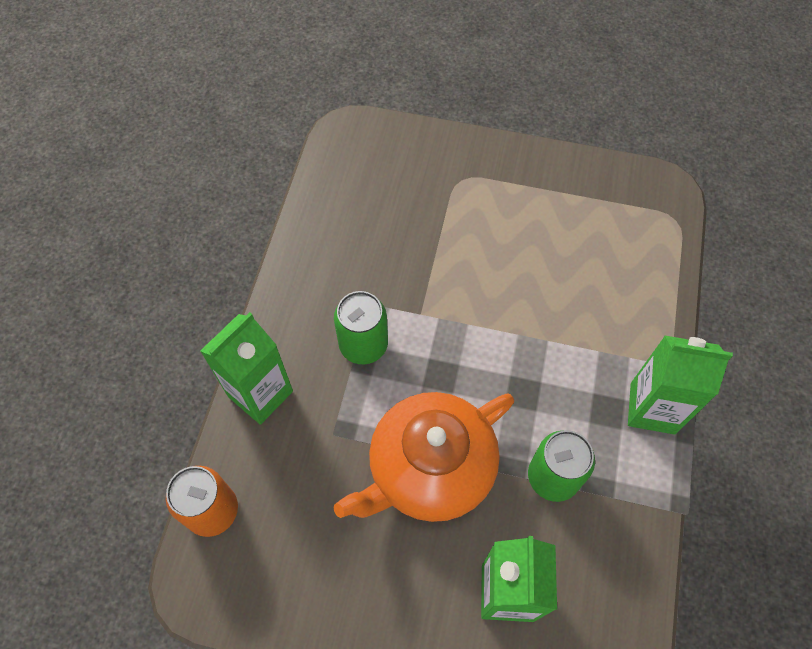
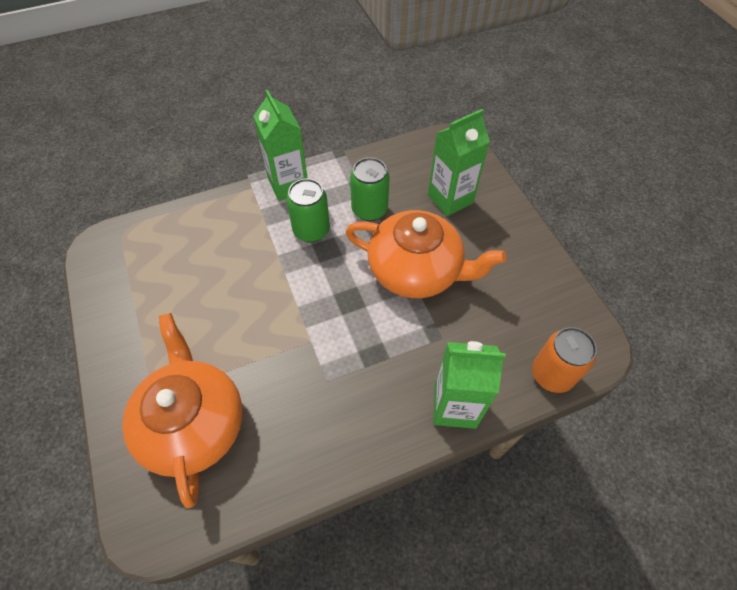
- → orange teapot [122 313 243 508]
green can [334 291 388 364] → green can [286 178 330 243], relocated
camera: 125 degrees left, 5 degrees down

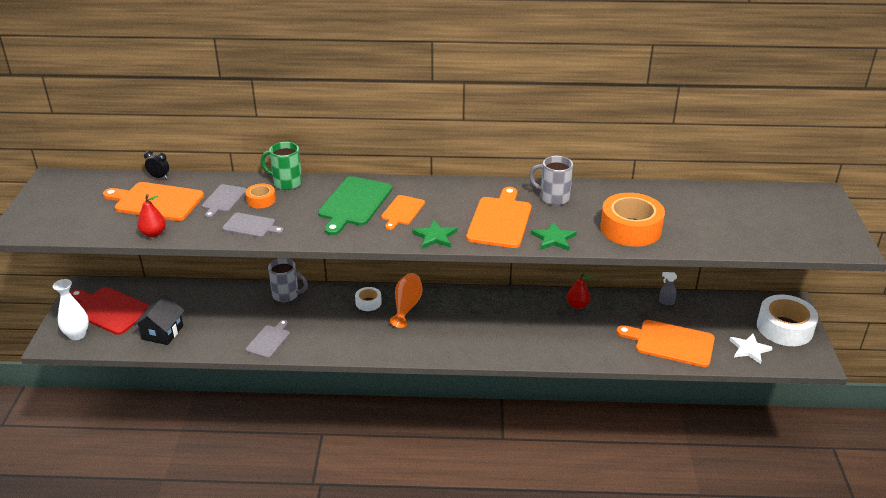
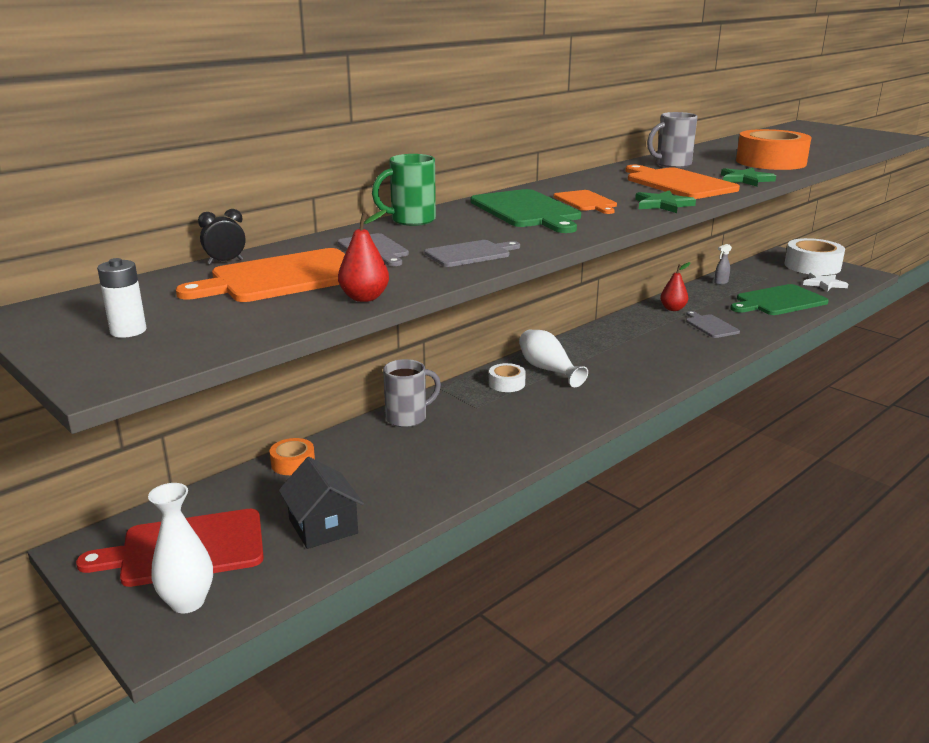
- → white battery [97 258 146 338]
orange tape [245 184 276 209] → orange tape [270 438 315 475], relocated
orange vase [390 273 423 328] → white vase [519 330 588 387]
grey cutting board [246 320 290 358] → grey cutting board [686 311 740 338], relocated
orange cutting board [616 320 715 367] → green cutting board [730 284 829 315]
camera: 45 degrees left, 10 degrees down

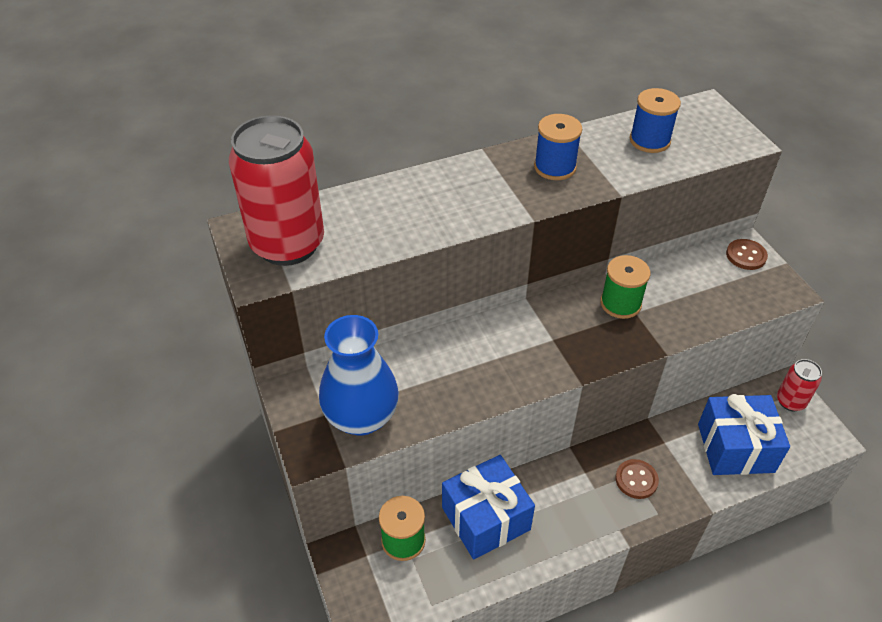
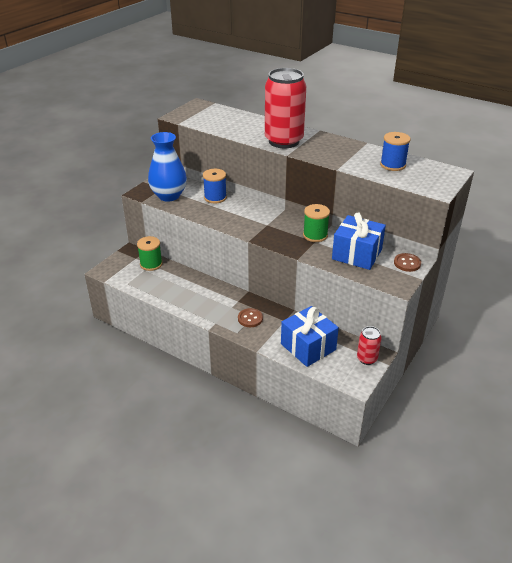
blue spool [534 114 582 180] → blue spool [203 169 227 204], relocated
red can [229 115 324 266] → red can [265 68 306 148], relocated
blue gift [442 455 535 560] → blue gift [332 212 386 270], relocated
camera: 55 degrees right, 10 degrees down

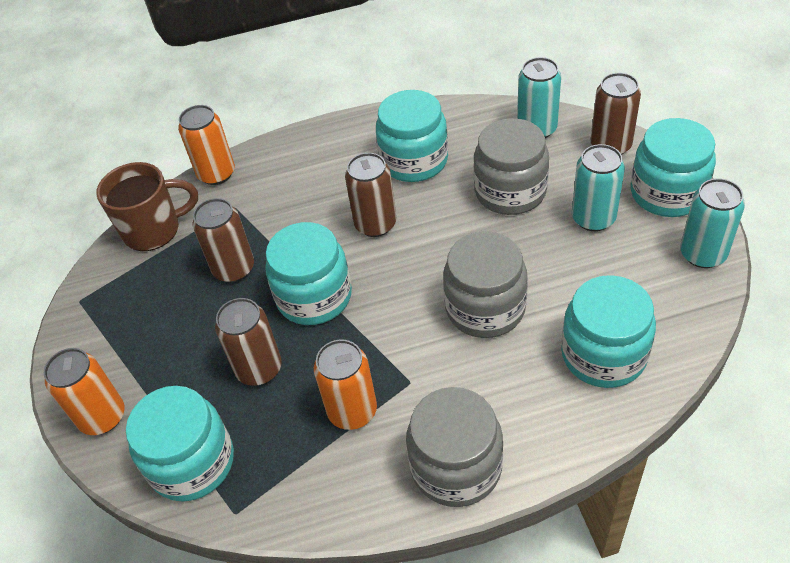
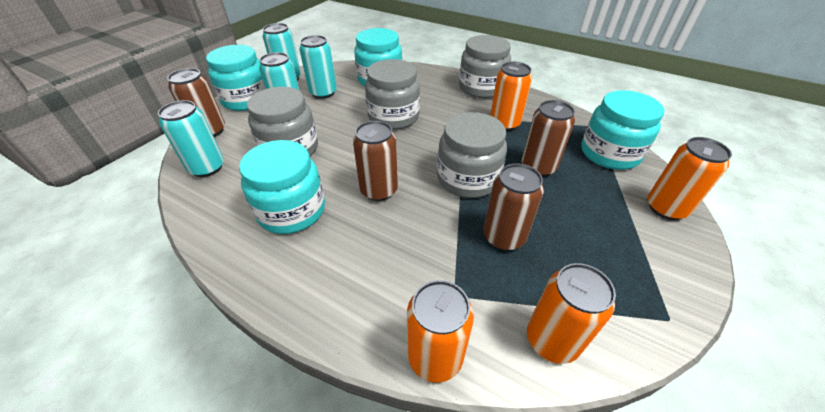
- → turquoise can [299 35 337 99]
turquoise jar [265 222 352 325] → grey jar [437 112 507 198]
brown mug [96 162 198 251] → orange can [527 263 616 364]
camera: 140 degrees left, 5 degrees down

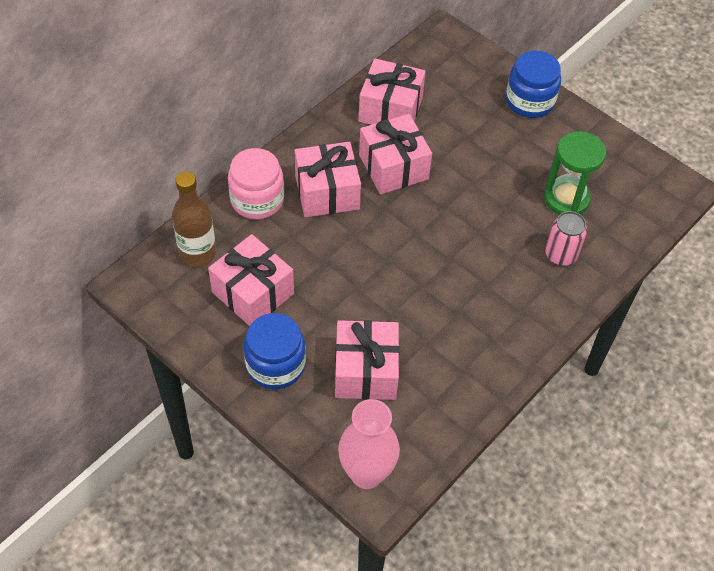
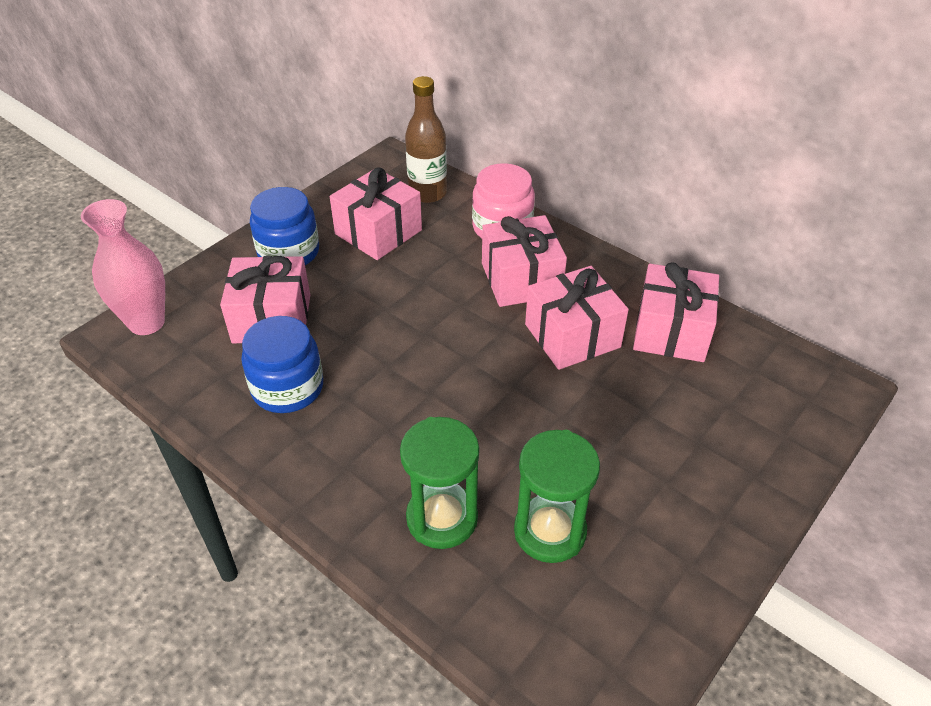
blue jar [506 51 561 118] → blue jar [241 316 323 413], relocated
pink can [545 211 587 266] → green hourglass [400 417 479 549]
camera: 90 degrees right, 10 degrees down

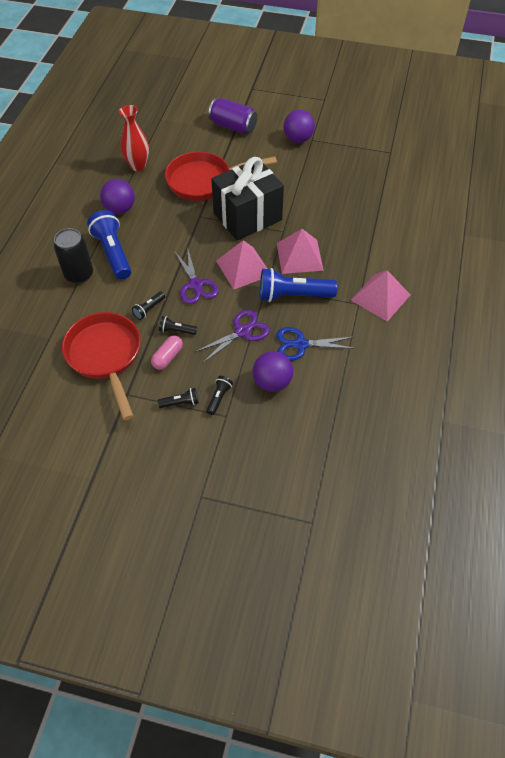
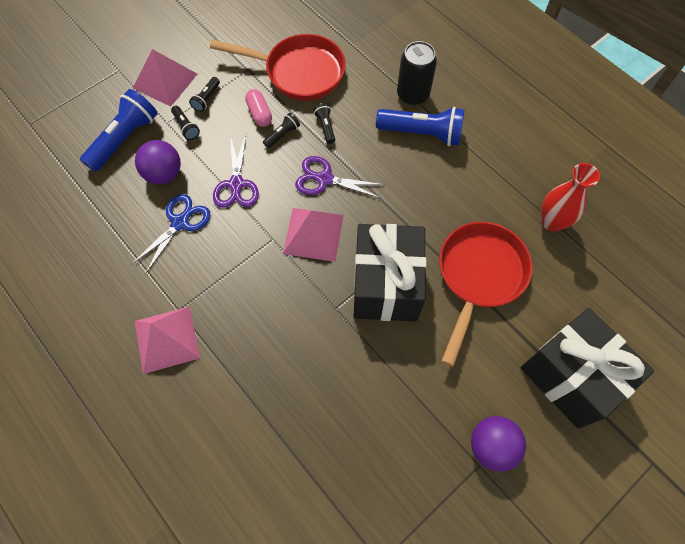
blue flashlight [260 268 337 302] → blue flashlight [80 89 158 172], relocated
pink pyramid [277 229 324 274] → pink pyramid [133 49 197 107], relocated
purple can [208 98 257 134] → black gift [521 308 654 429]
purple ball [100 179 135 214] → -
camera: 125 degrees right, 10 degrees up

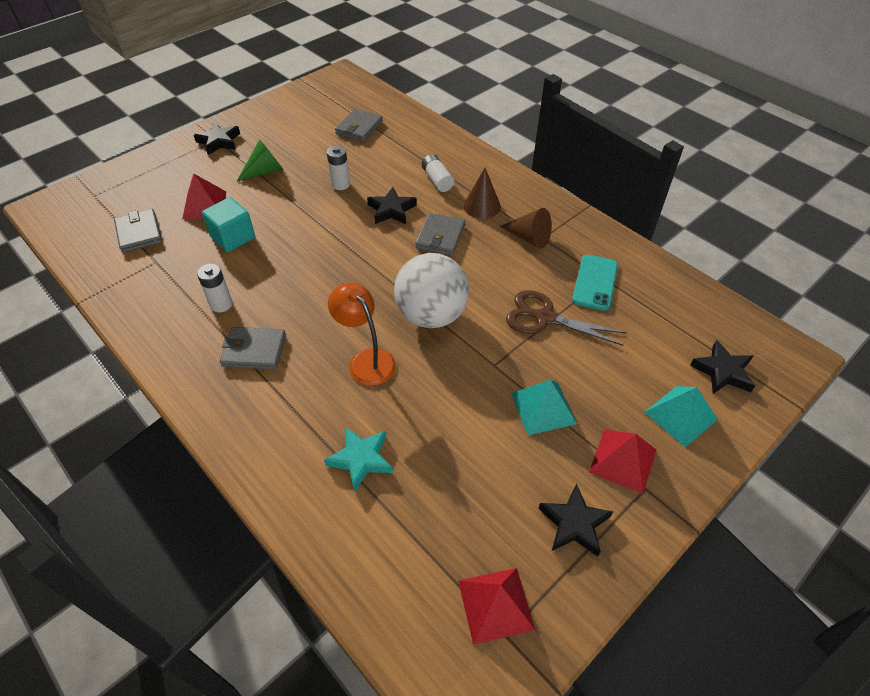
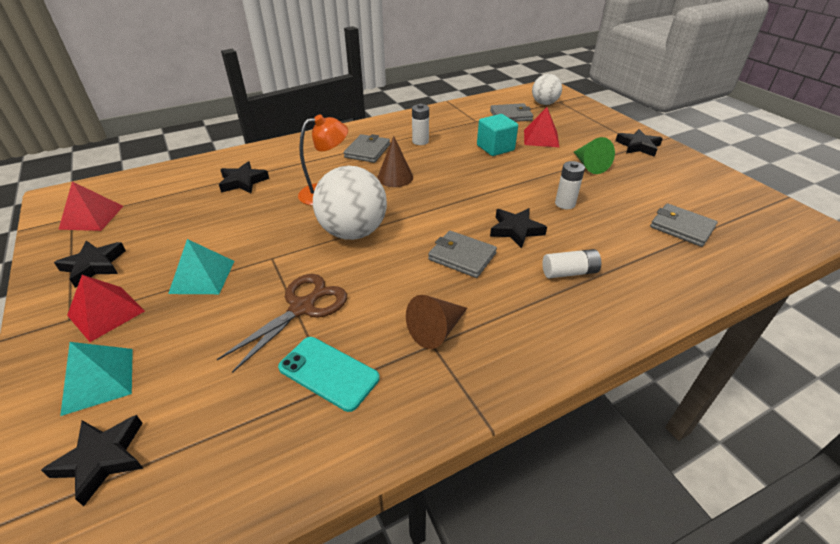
turquoise star [324 427 393 492] → black star [219 161 269 193]
brown cone [464 168 501 219] → brown cone [377 136 413 187], relocated
- → white ball [532 74 562 105]
camera: 105 degrees right, 10 degrees down

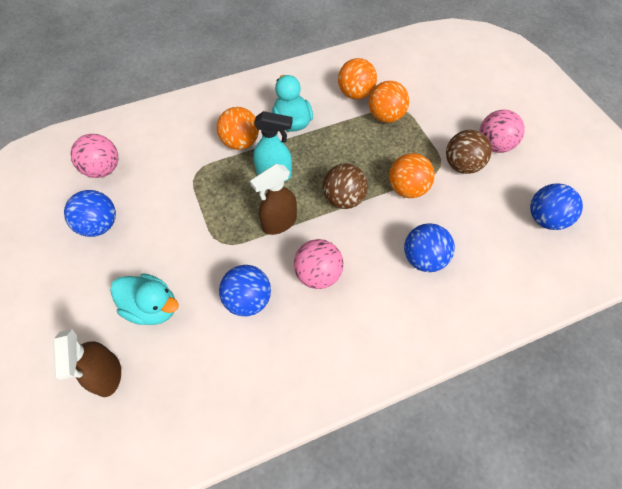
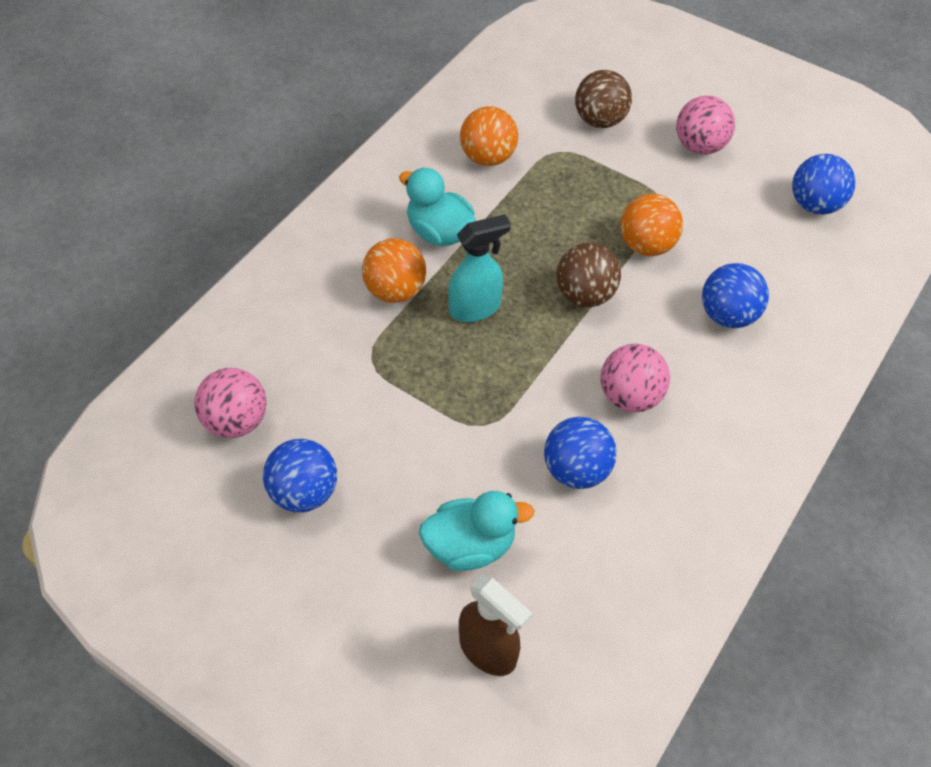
brown ball [446 130 491 174] → brown ball [575 70 632 128], relocated
brown spray bottle [250 164 297 235] → -
orange ball [368 81 409 123] → -
camera: 35 degrees left, 5 degrees down

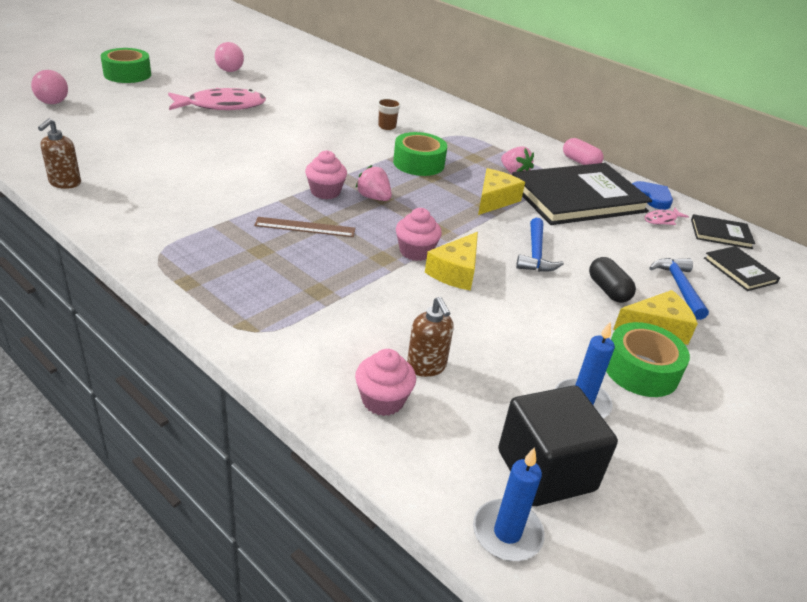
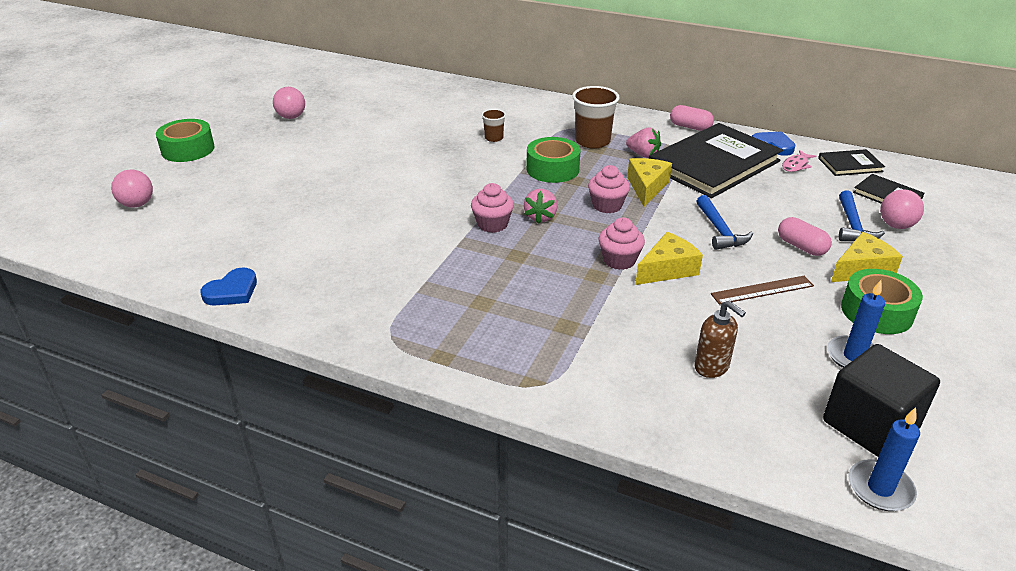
brown soap dispenser [38 118 81 189] → blue heart [200 267 257 306]
pink strawberry [355 165 392 201] → pink strawberry [524 189 558 224], 105 degrees counterclockwise
- → brown cup [572 86 620 149]
pink cupcake [355 349 416 416] → pink cupcake [588 165 630 213], relocated
yellow cheese [425 232 478 291] → yellow cheese [635 232 703 285], 135 degrees counterclockwise
brown ruler [254 217 355 237] → brown ruler [711 276 814 305], relocated
black capsule [589 257 636 303] → pink capsule [778 217 832 256]
blue hammer [649 258 709 320] → blue hammer [839 190 885 241], 150 degrees counterclockwise
- → pink ball [880 189 924 229]
pink fish [168 88 266 110] → -
camera: 15 degrees left, 0 degrees up

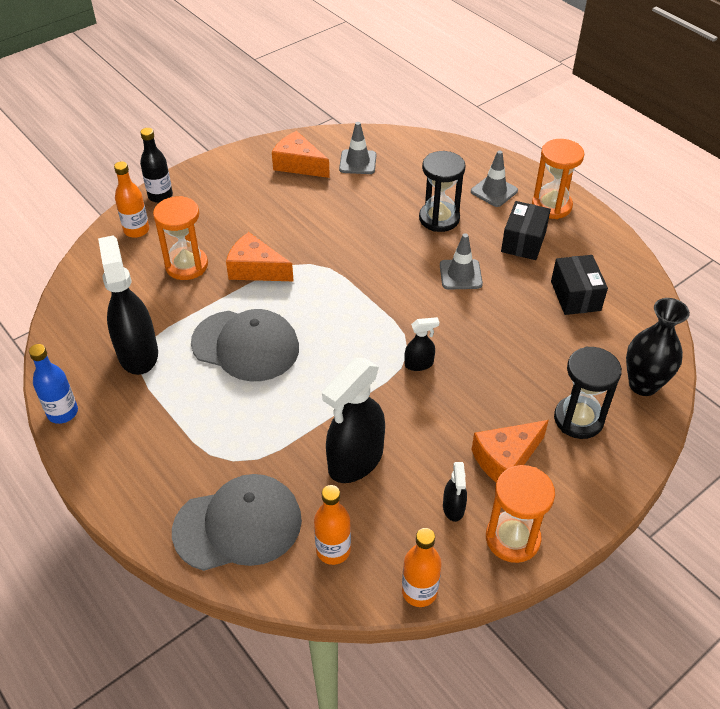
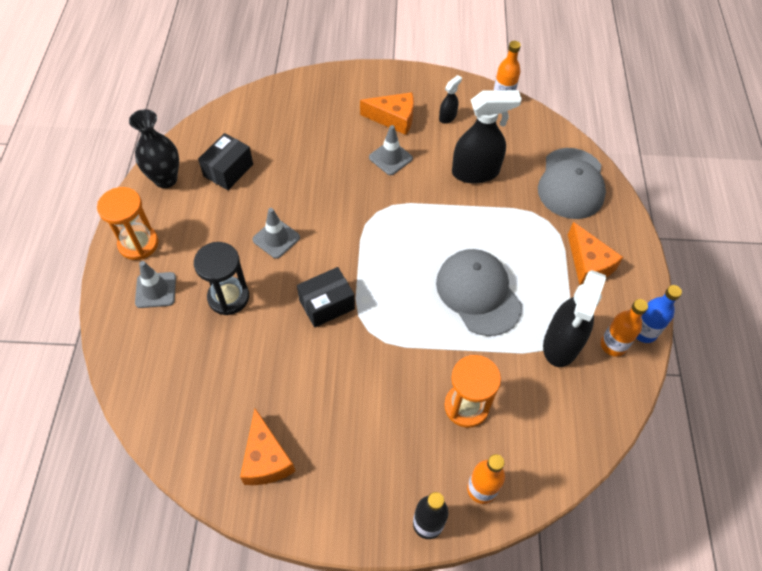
black vase [626 298 690 396] → black vase [129 109 179 188], relocated
black box [501 201 551 260] → black box [297 267 355 328], relocated
grey traffic cone [339 122 377 174] → grey traffic cone [369 125 413 175], relocated
grey cap [172 474 302 571] → grey cap [538 148 606 219], 105 degrees counterclockwise
orange cheese [226 232 294 281] → orange cheese [568 222 623 285], relocated
orange bottle [314 485 351 565] → orange bottle [601 299 648 357], relocated
black spray bottle [404 317 440 371] → -
orange hourglass [486 465 555 563] → -
black hourglass [554 347 622 439] → -
camera: 140 degrees left, 10 degrees up

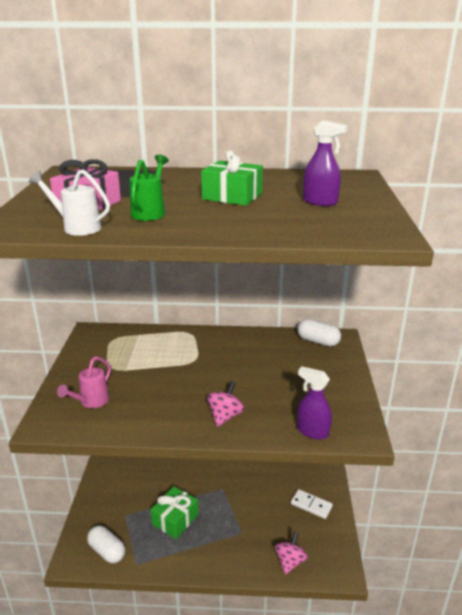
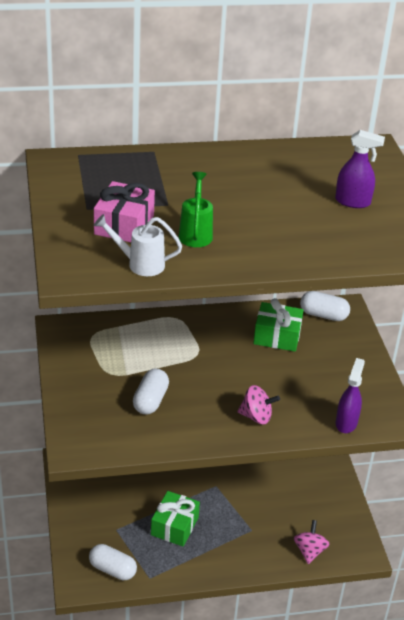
- → white capsule [133 368 169 415]
pink spinning top [207 381 245 427] → pink spinning top [237 385 280 424], 90 degrees clockwise
green gift [201 150 263 206] → green gift [254 298 304 352], relocated
purple spray bottle [297 367 332 440] → purple spray bottle [336 358 365 433], 90 degrees clockwise
pink watering can [57 357 111 408] → -
white domino [291 489 333 519] → -
camera: 15 degrees left, 10 degrees up

